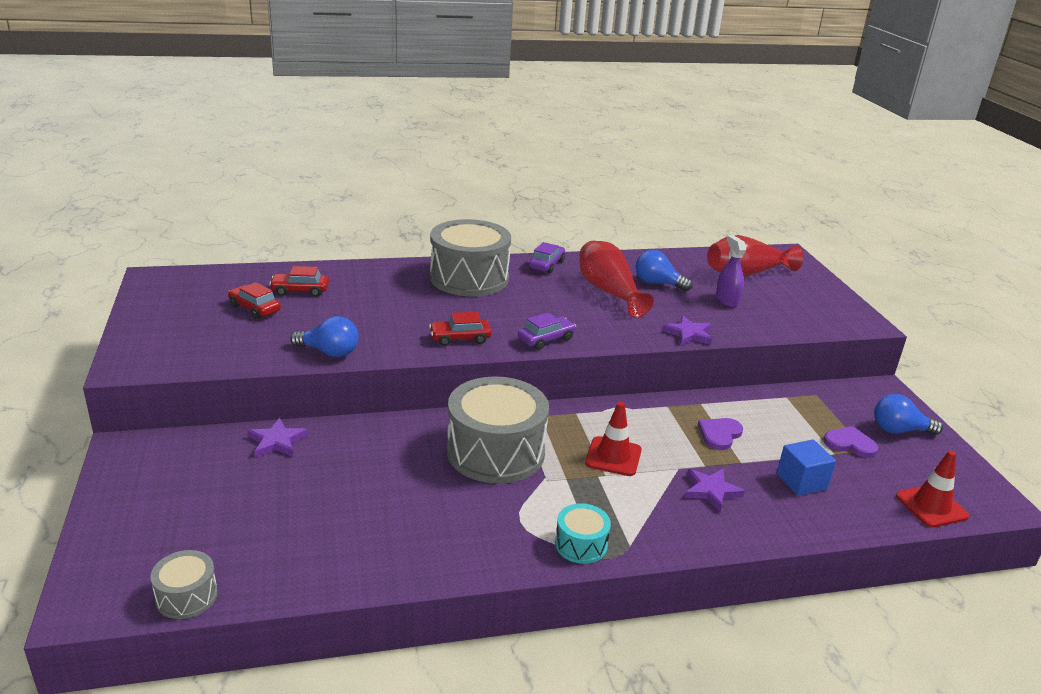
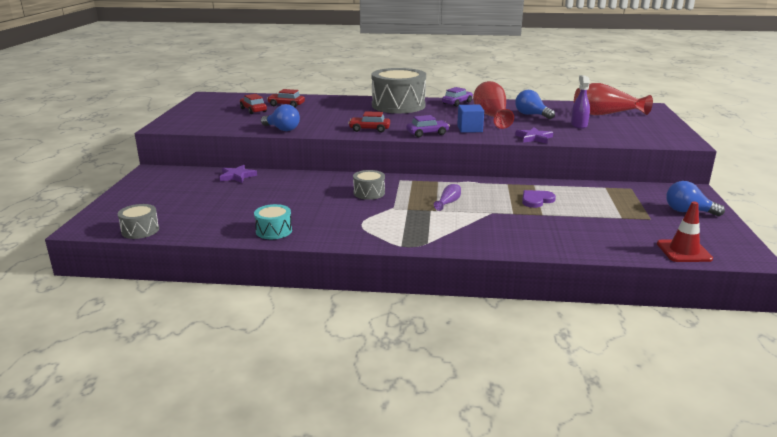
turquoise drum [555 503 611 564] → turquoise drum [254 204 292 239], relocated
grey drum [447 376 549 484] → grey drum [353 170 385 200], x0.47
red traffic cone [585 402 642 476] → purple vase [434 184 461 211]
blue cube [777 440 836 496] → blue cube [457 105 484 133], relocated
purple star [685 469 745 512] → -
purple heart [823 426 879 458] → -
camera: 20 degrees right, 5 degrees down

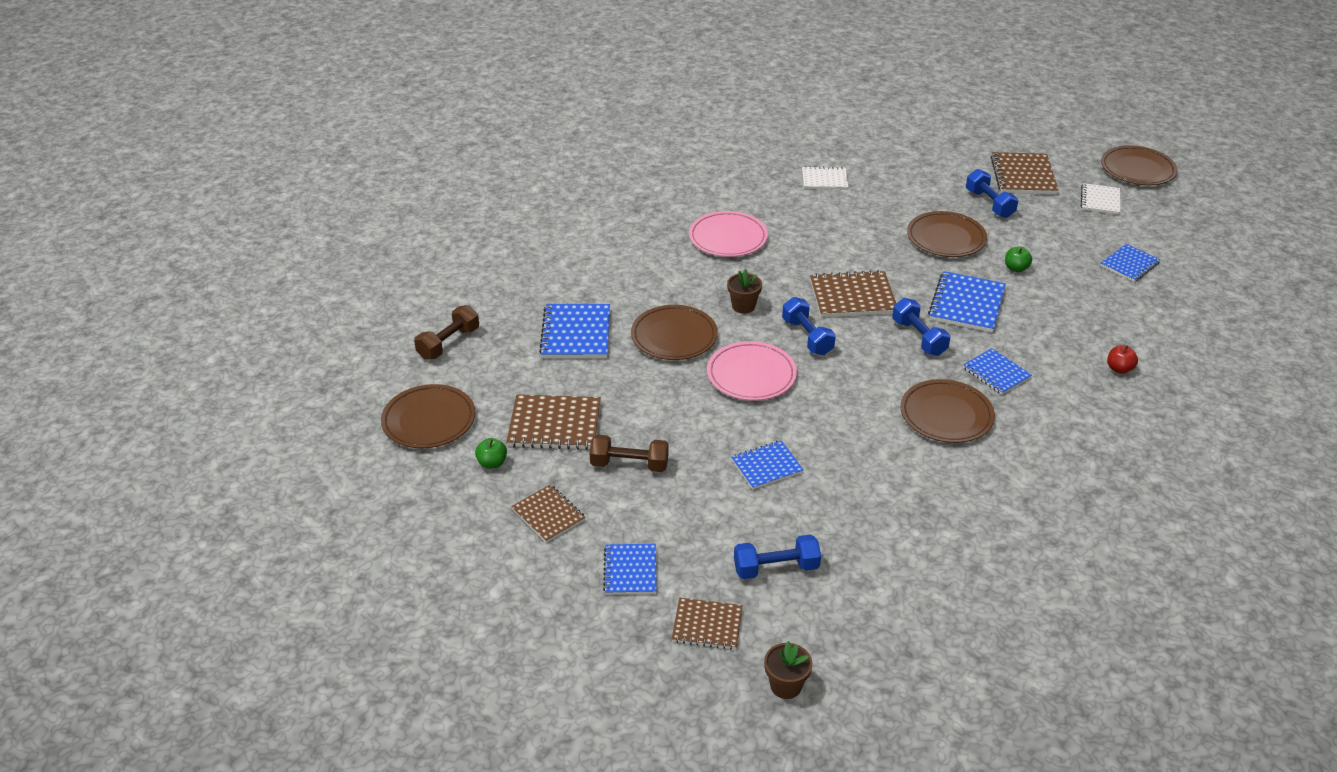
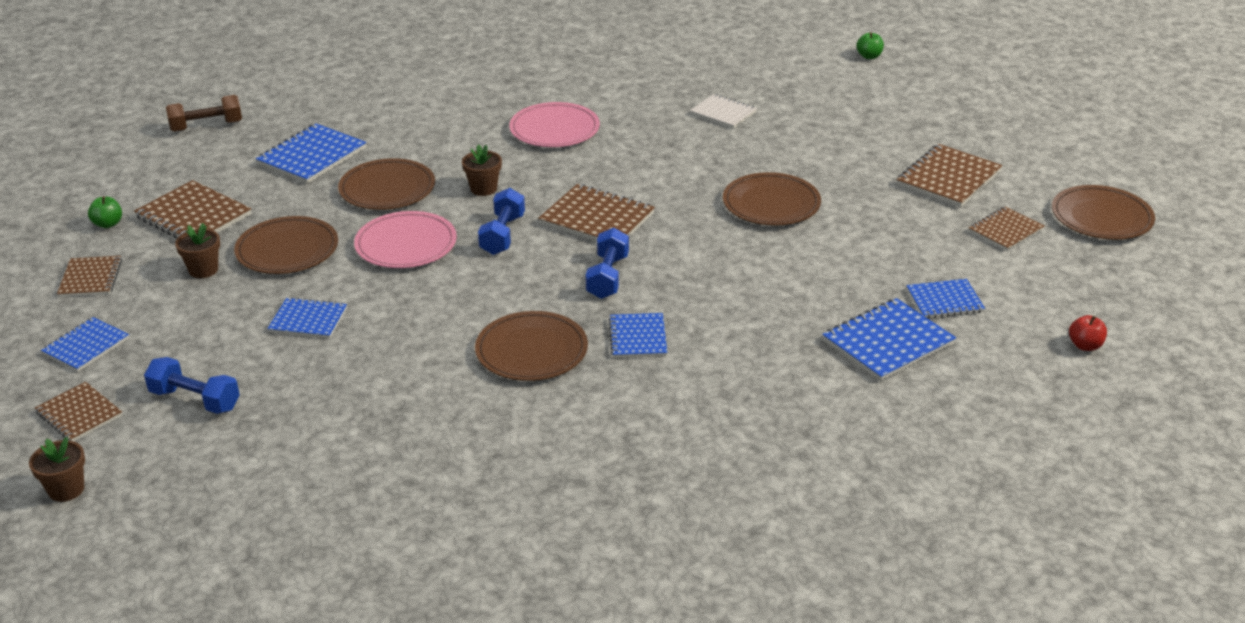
brown dumbbell [589 435 669 472] → brown flower pot [175 223 220 278]
brown plate [381 384 475 448] → brown plate [234 216 338 274], relocated
blue notebook [928 271 1006 332] → blue notebook [822 298 956 381], relocated
green apple [1005 246 1032 272] → green apple [856 32 884 59], relocated
white notebook [1081 183 1120 215] → brown notebook [969 207 1045 251]
red apple [1107 345 1138 374] → red apple [1069 315 1107 351], relocated
blue dumbbell [966 169 1018 218] → -
camera: 35 degrees right, 5 degrees down

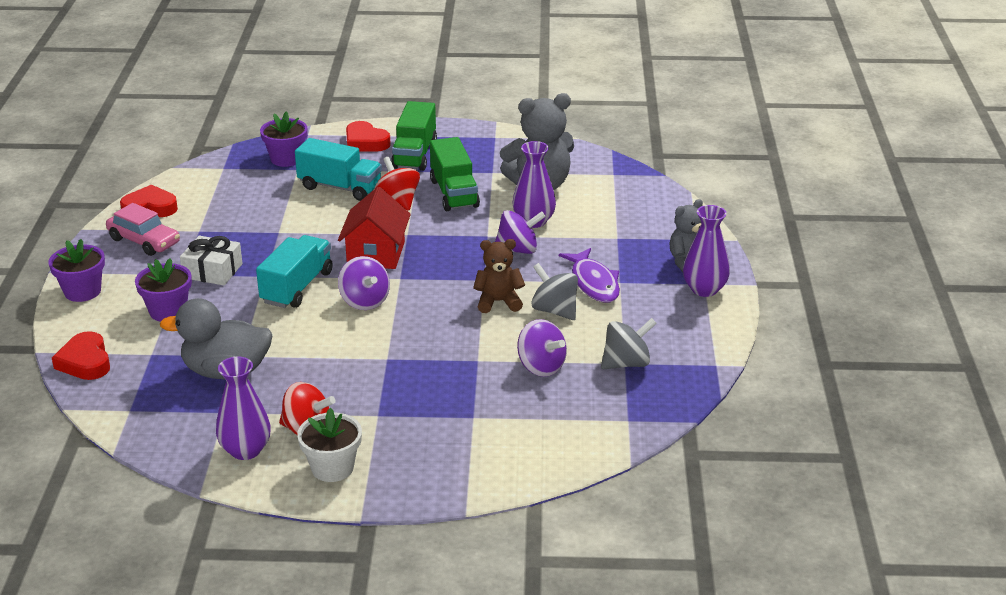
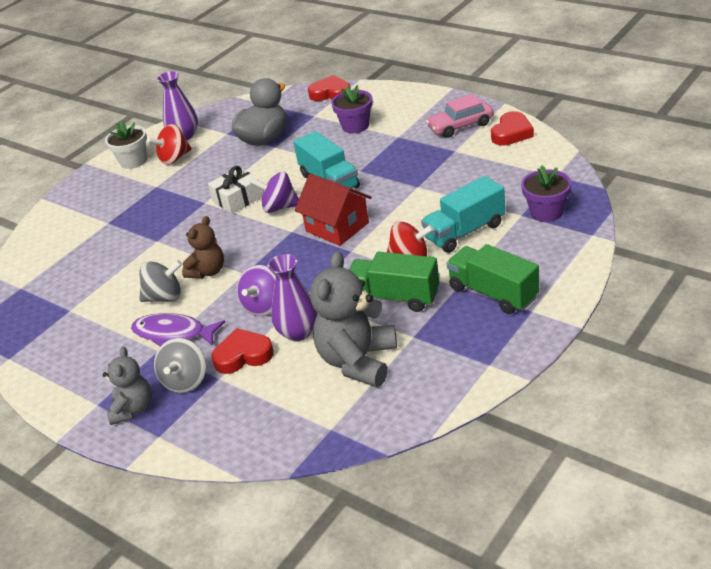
grey spinning top [601 318 657 369] → grey spinning top [154 338 206 393], relocated
white gift [180 236 243 285] → white gift [208 166 262 214], relocated
red heart [346 121 391 152] → red heart [211 328 274 374], relocated
purple flower pot [48 239 105 302] → -
purple spinning top [517 319 567 377] → -
purple vase [683 205 730 297] → -
camera: 130 degrees right, 5 degrees up

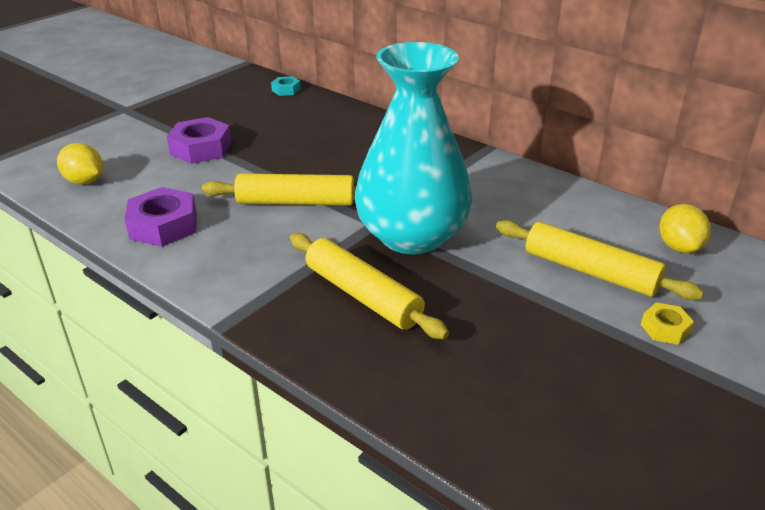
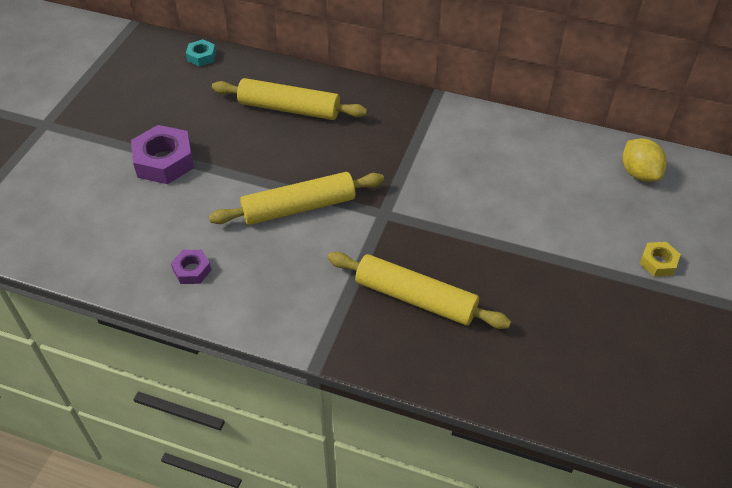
purple nut [125 187 197 247] → purple nut [171 250 211 284], x0.54
yellow rolling pin [496 220 704 300] → yellow rolling pin [212 78 367 120], relocated
yellow lemon [57 143 103 184] → -
turquoise vase [355 42 473 254] → -
camera: 20 degrees left, 15 degrees up

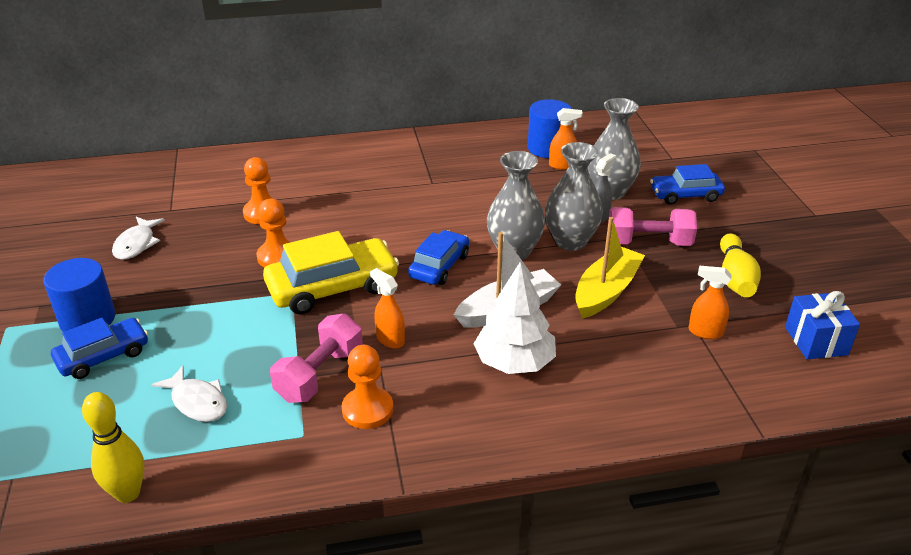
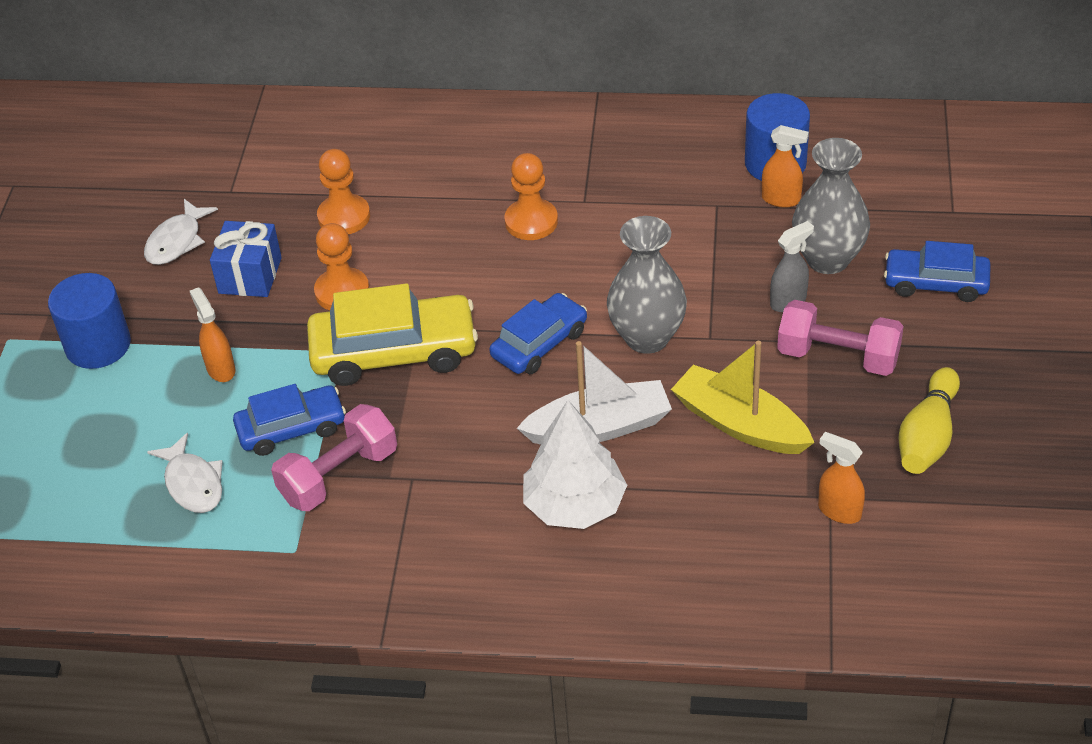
orange spray bottle [370 268 405 349] → orange spray bottle [190 287 235 382], relocated
blue gift [785 291 860 359] → blue gift [210 221 282 297], relocated
blue car [51 318 148 379] → blue car [233 384 346 456], relocated
orange pawn [342 345 393 429] → orange pawn [504 153 558 240], relocated
yellow boat [575 217 645 319] → yellow boat [671 341 814 454], 105 degrees counterclockwise
yellow bowling pin [82 392 145 503] → -
grey vase [545 142 603 251] → -
camera: 20 degrees right, 10 degrees up

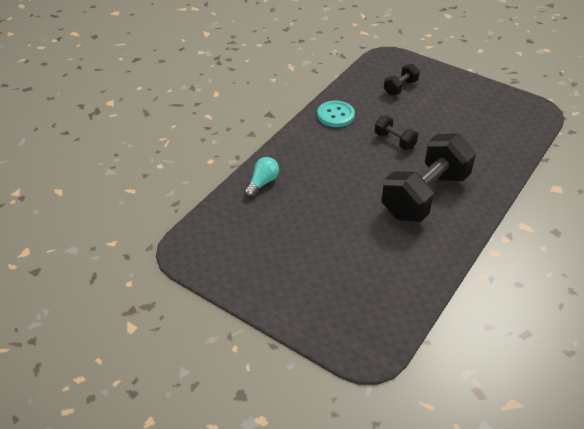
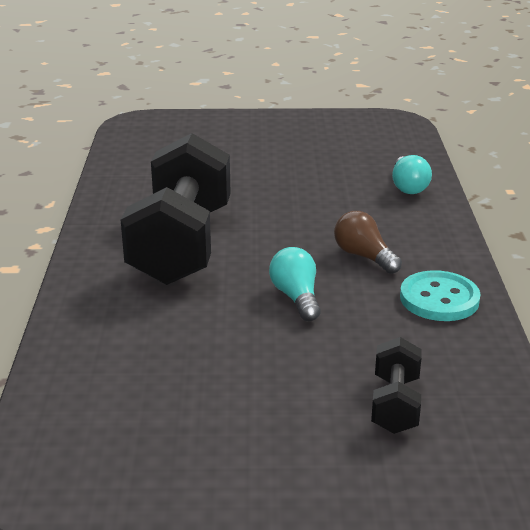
black dumbbell [375 116 418 150] → turquoise light bulb [269 247 321 321]
- → brown light bulb [334 211 402 274]
camera: 145 degrees right, 15 degrees down

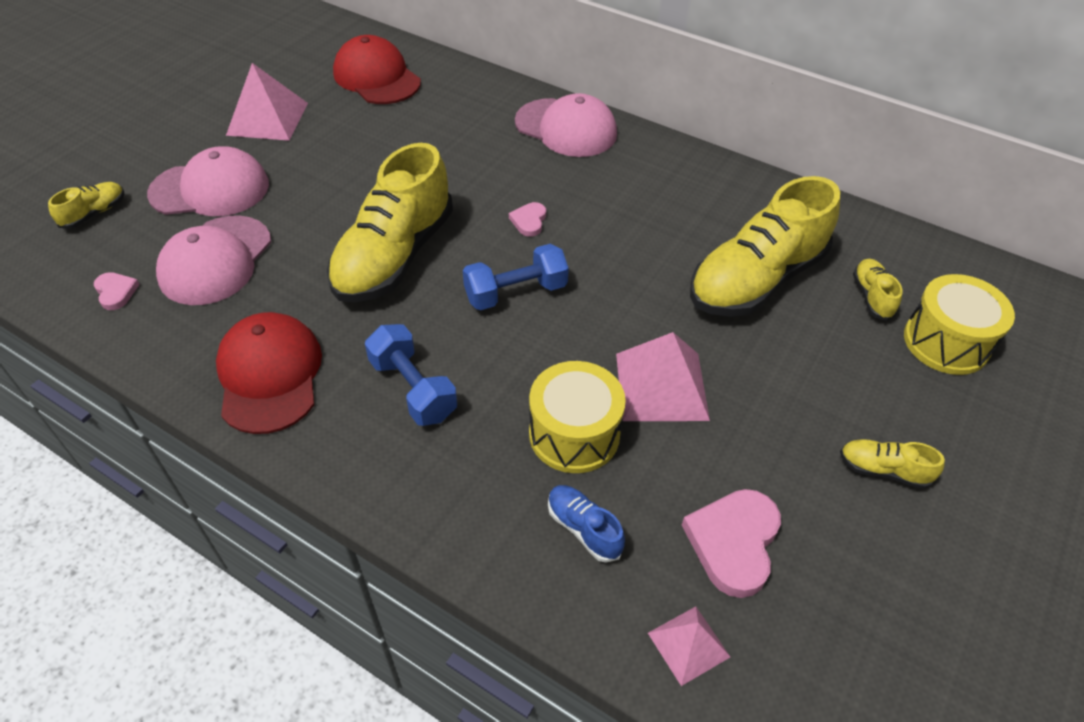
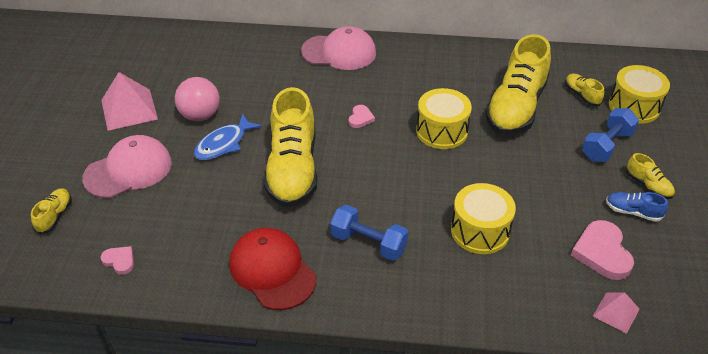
- → pink ball [175 77 220 121]
- → blue fish [194 114 262 160]
pink heart [509 202 546 237] → pink heart [349 105 375 128], 150 degrees counterclockwise
- → yellow drum [416 88 472 149]
blue dumbbell [463 244 569 310] → blue dumbbell [582 108 639 162], relocated
blue shoe [548 485 625 563] → blue shoe [606 192 668 222], relocated
yellow shoe [840 439 945 489] → yellow shoe [626 153 675 199], 120 degrees counterclockwise
pink cap [156 215 271 305] → -
red cap [333 35 421 104] → -
pink pyramid [616 332 710 421] → -
camera: 25 degrees left, 5 degrees down

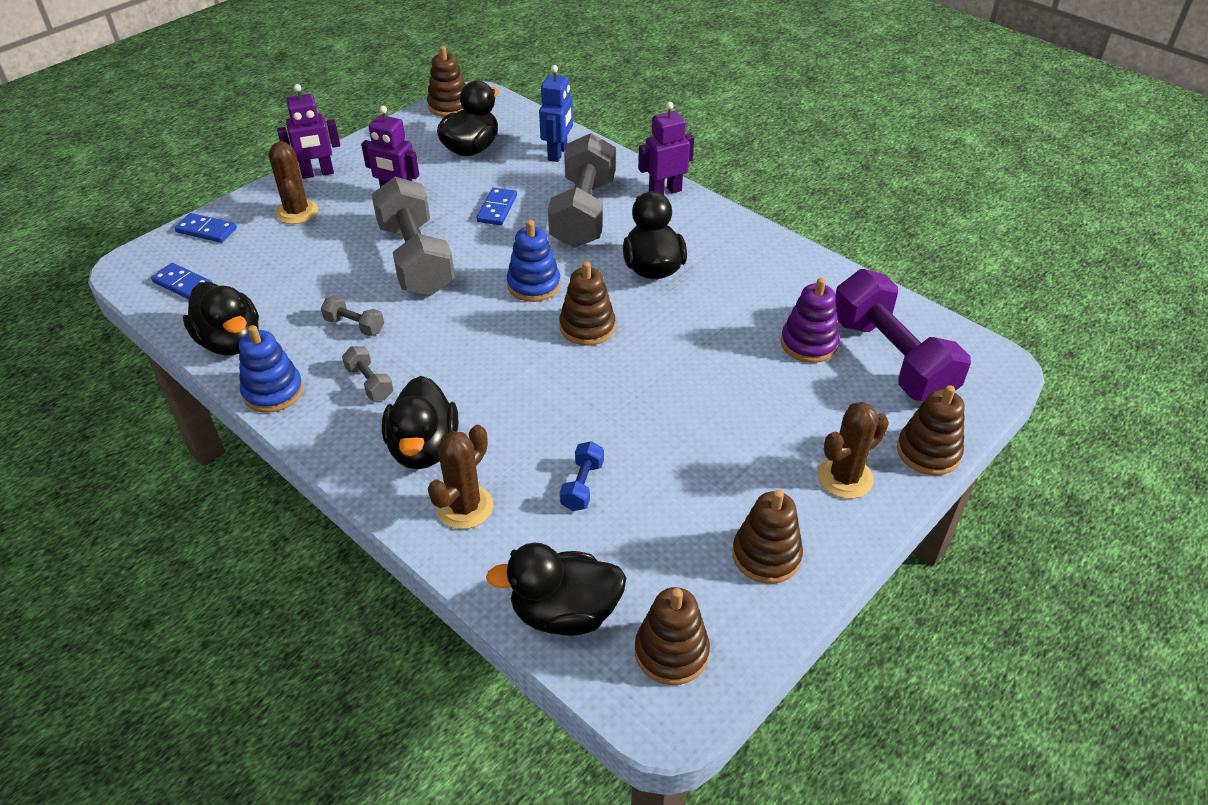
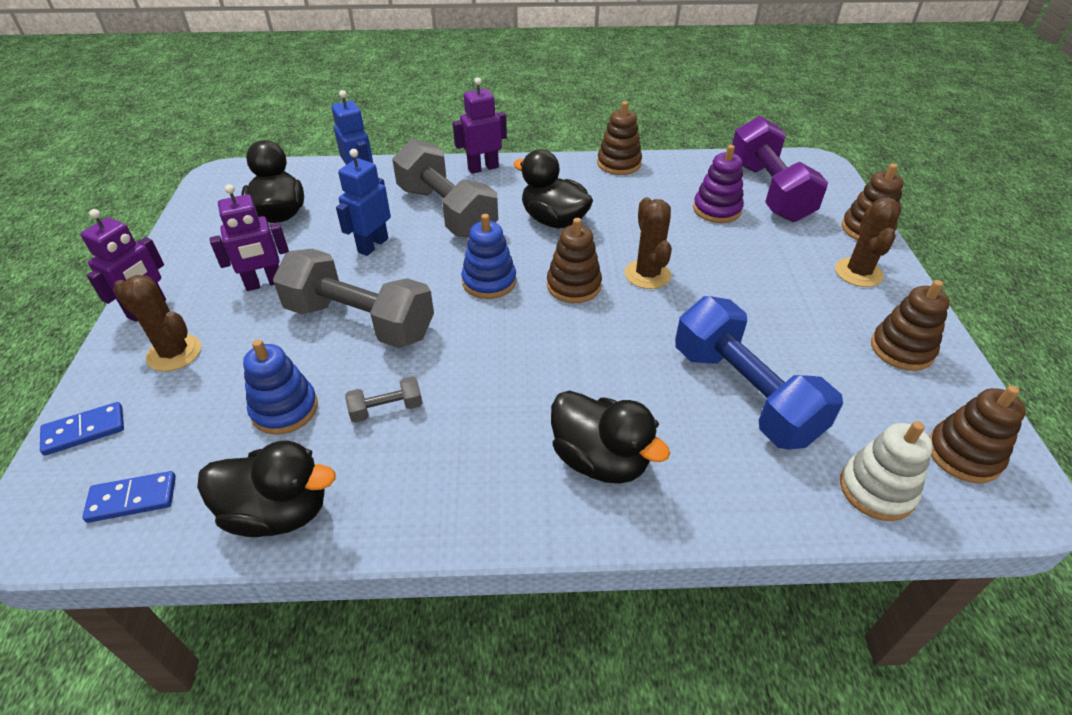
blue stacking toy [239 325 303 413] → blue stacking toy [243 339 318 435], relocated
blue domino [476 188 517 225] → blue robot [336 149 391 256]
purple robot [638 102 694 195] → purple robot [453 77 507 174], 45 degrees clockwise
brown stacking toy [427 46 466 117] → brown stacking toy [597 101 642 175], relocated
brown cactus [428 425 493 529] → brown cactus [625 197 672 289], relocated
blue dumbbell [560 441 604 511] → blue dumbbell [675 296 843 450], x2.36
purple dumbbell [835 269 971 401] → purple dumbbell [732 116 828 222], 60 degrees clockwise
black duck [486 543 626 636] → white stacking toy [840 421 933 521]
grey dumbbell [342 346 394 400] → -
camera: 45 degrees left, 0 degrees up

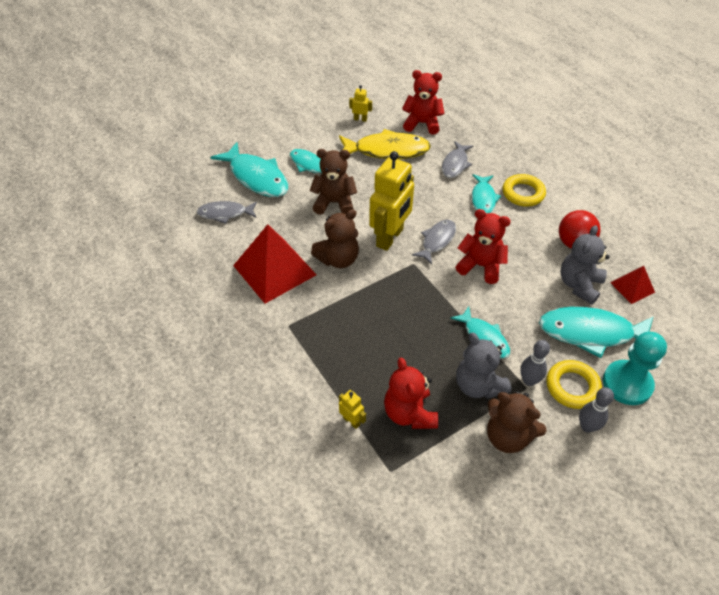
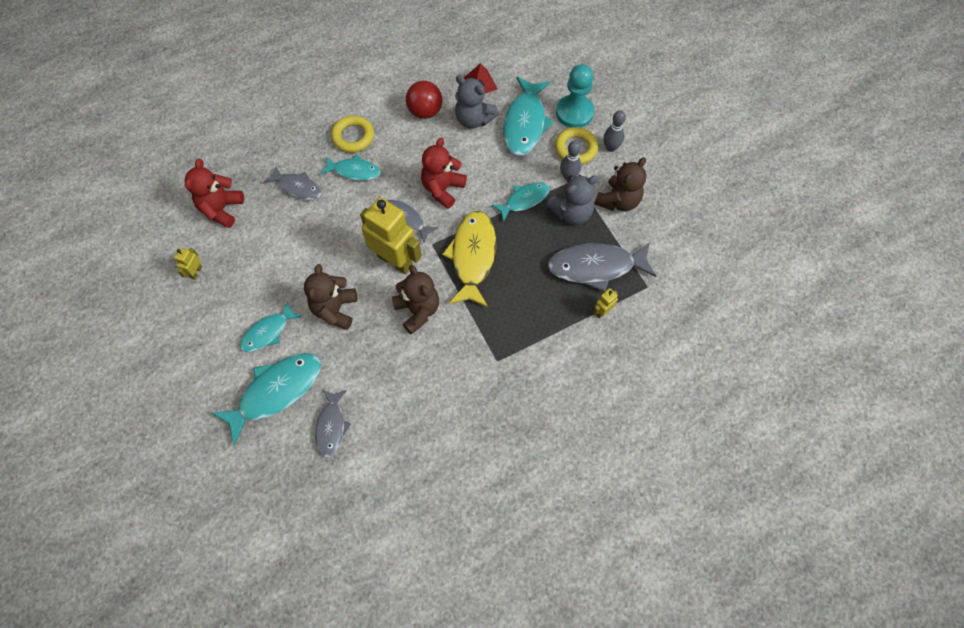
yellow fish [339 129 431 159] → yellow fish [442 211 496 307], relocated
red teddy bear [384 357 438 429] → grey fish [548 242 657 292]
red pyramid [233 224 317 304] → -
camera: 85 degrees left, 15 degrees up

